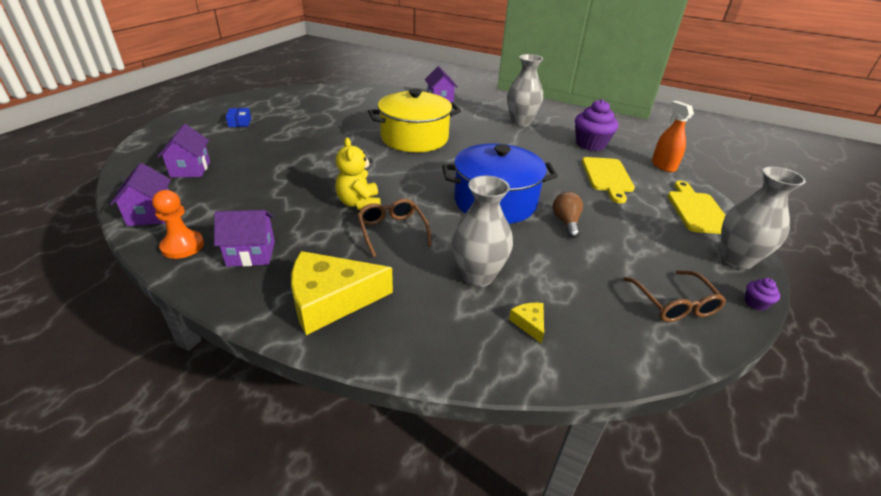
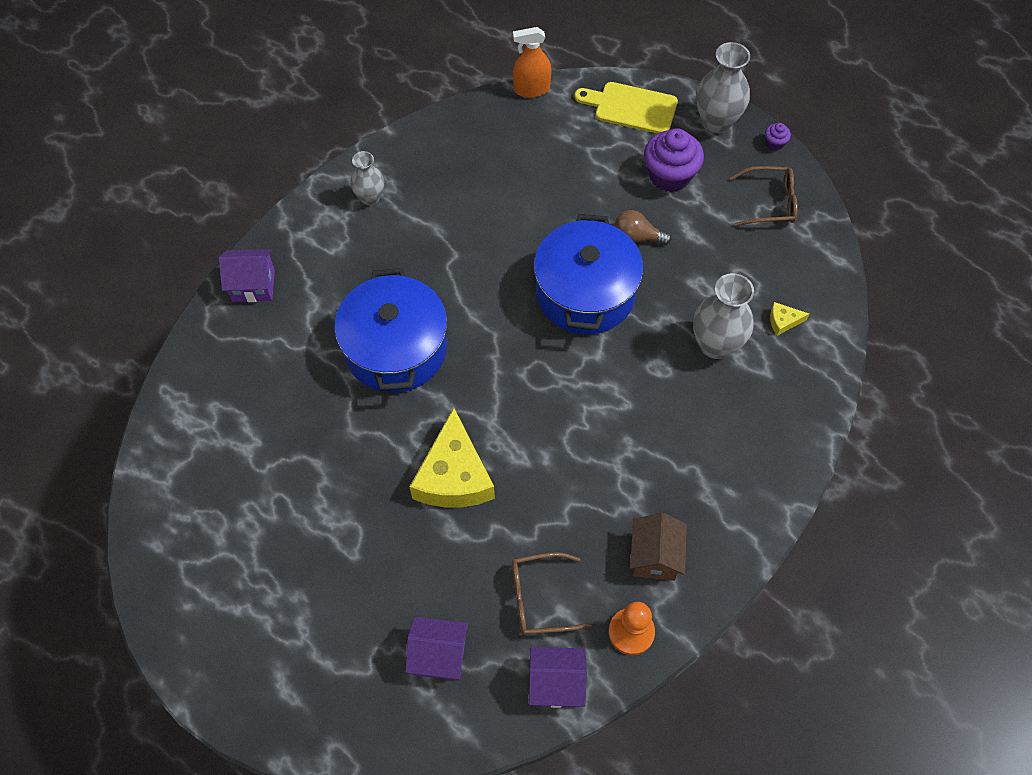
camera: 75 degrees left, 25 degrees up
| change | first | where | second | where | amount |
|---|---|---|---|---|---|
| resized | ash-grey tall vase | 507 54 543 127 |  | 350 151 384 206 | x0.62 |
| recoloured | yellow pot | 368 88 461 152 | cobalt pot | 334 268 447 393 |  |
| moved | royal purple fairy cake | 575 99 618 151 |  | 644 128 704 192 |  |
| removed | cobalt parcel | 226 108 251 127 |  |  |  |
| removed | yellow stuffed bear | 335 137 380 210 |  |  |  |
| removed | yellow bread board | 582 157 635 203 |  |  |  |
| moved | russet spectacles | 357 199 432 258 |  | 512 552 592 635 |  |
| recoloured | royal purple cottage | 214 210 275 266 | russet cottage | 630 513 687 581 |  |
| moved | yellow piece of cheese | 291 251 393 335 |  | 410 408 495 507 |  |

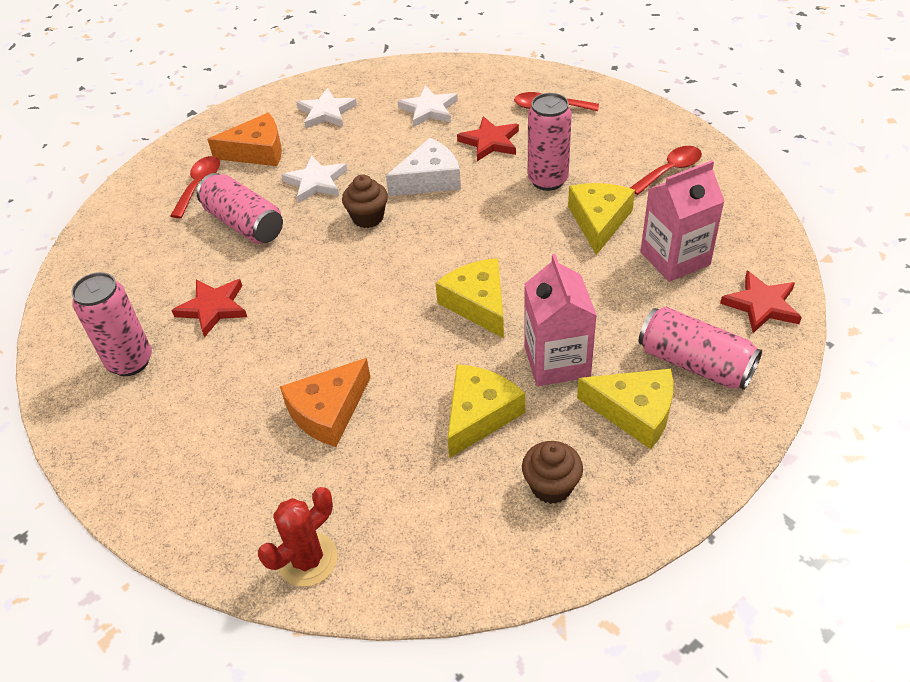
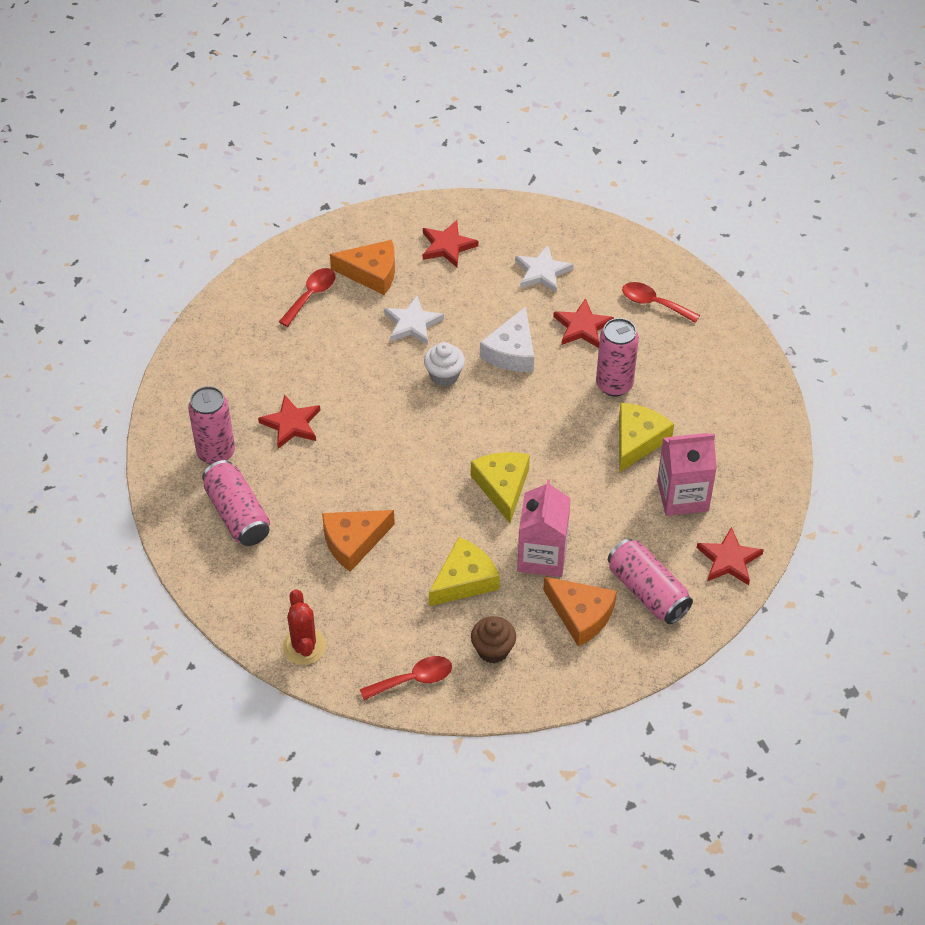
camera: 15 degrees right, 5 degrees up
| change | first | where | second | where | amount |
|---|---|---|---|---|---|
| recoloured | snow-white star | 296 88 357 129 | red star | 423 220 478 267 |  |
| turned | snow-white piece of cheese | 386 138 461 196 |  | 480 306 534 372 | 120 degrees clockwise |
| moved | red teaspoon | 630 146 702 195 |  | 360 656 452 700 |  |
| moved | rose-pink soda can | 197 173 283 244 |  | 202 460 270 546 |  |
| recoloured | russet fairy cake | 342 175 388 228 | snow-white fairy cake | 424 342 465 386 |  |
| recoloured | yellow piece of cheese | 577 369 673 449 | orange piece of cheese | 543 576 617 646 |  |
| turned | red prickly plant | 258 487 338 587 |  | 282 589 326 665 | 75 degrees counterclockwise |

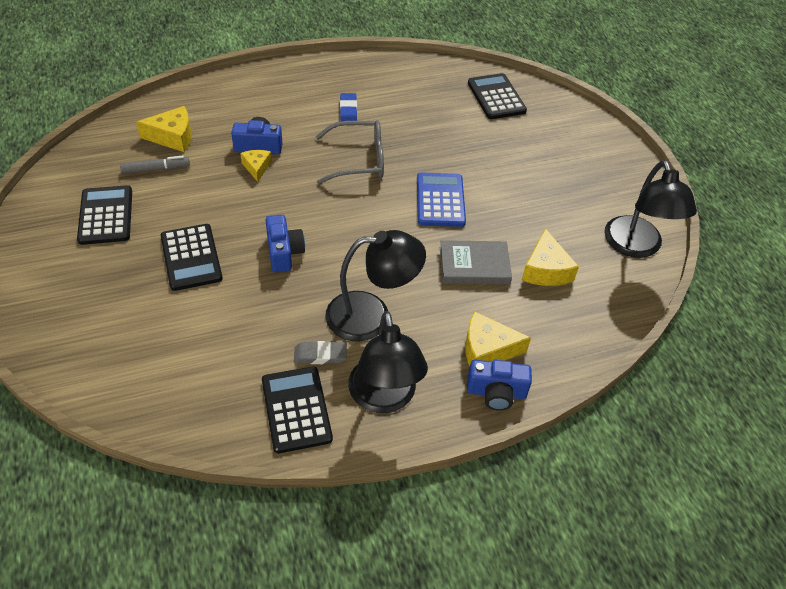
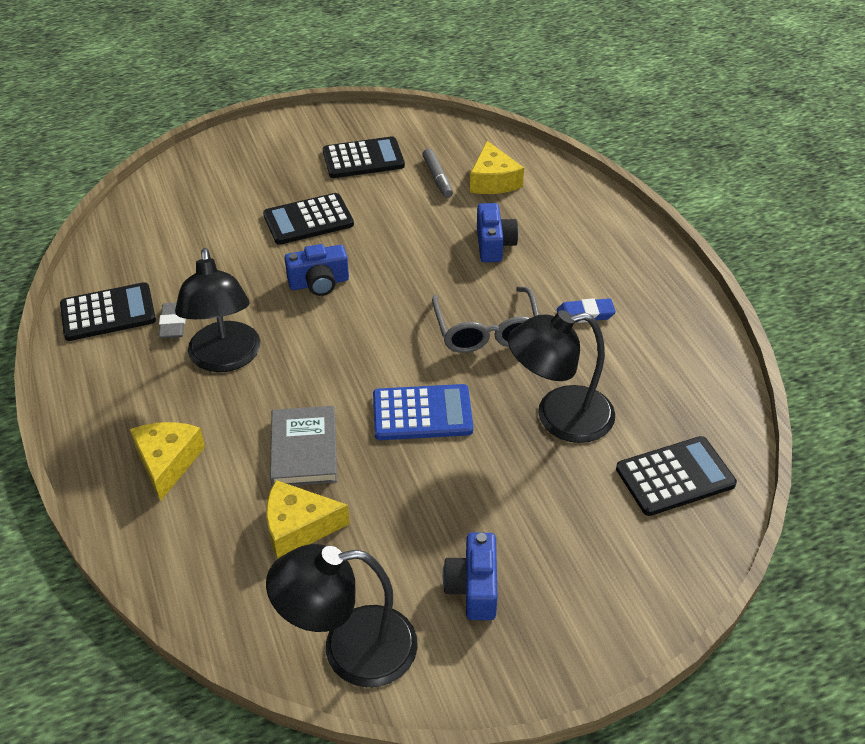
camera: 90 degrees right, 5 degrees down
| change | first | where | second | where | amount |
|---|---|---|---|---|---|
| removed | yellow piece of cheese | 240 150 272 182 |  |  |  |
| moved | black desk lamp | 348 311 428 413 |  | 508 310 615 443 |  |
| moved | cobalt compact camera | 467 360 532 411 |  | 443 532 498 620 |  |

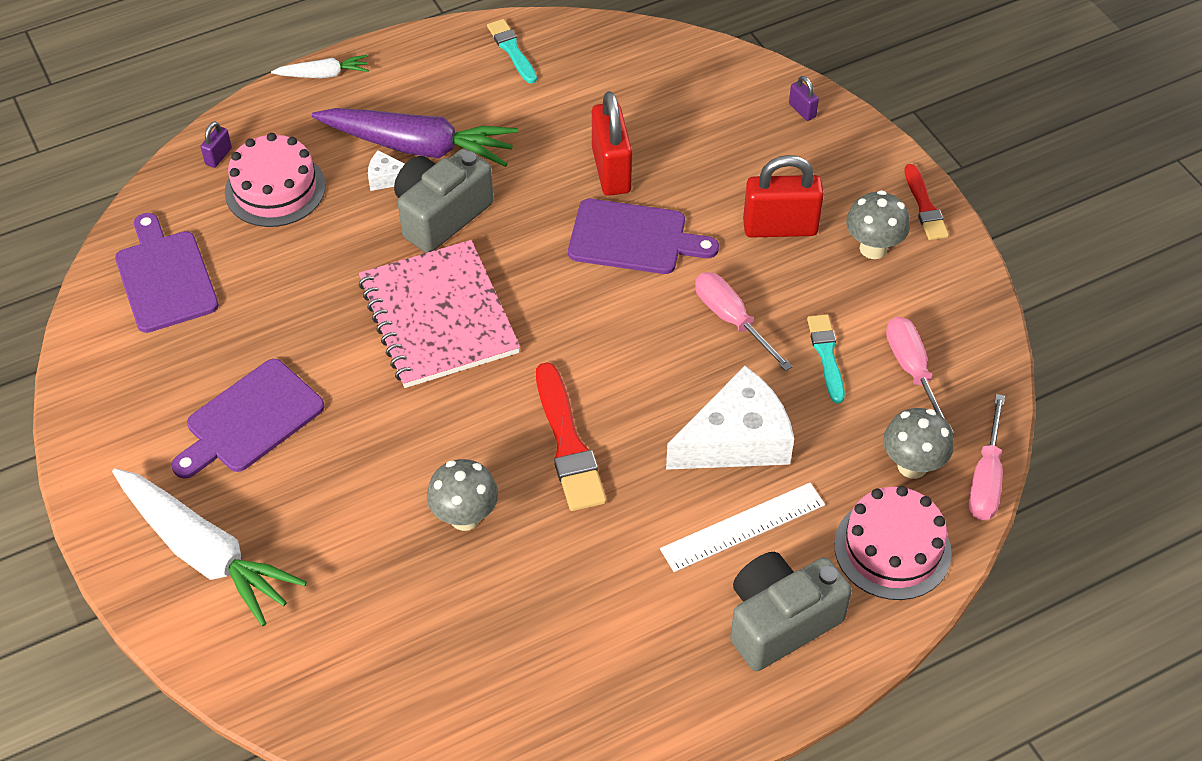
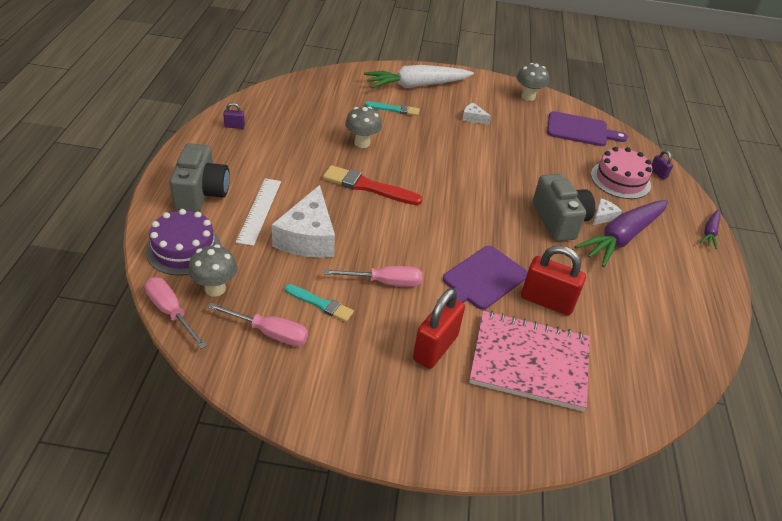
camera: 120 degrees right, 10 degrees down
| change | first | where | second | where | amount |
|---|---|---|---|---|---|
| moved | aqua paint brush | 487 19 537 84 |  | 365 101 420 116 |  |
| recoloured | snow-white toy carrot | 271 55 369 78 | royal purple toy carrot | 700 209 721 249 |  |
| moved | royal purple lock | 789 76 819 121 |  | 223 103 245 129 |  |
| removed | red paint brush | 904 164 949 240 |  |  |  |
| moved | ash-grey mushroom | 846 190 910 259 |  | 517 63 549 101 |  |
| moved | rose-pink exercise book | 358 240 520 388 |  | 469 311 590 411 |  |
| replaced | royal purple bread board | 171 359 325 479 | snow-white piece of cheese | 462 103 491 125 |  |
| recoloured | rose-pink gateau | 834 486 952 600 | royal purple gateau | 146 209 221 276 |  |

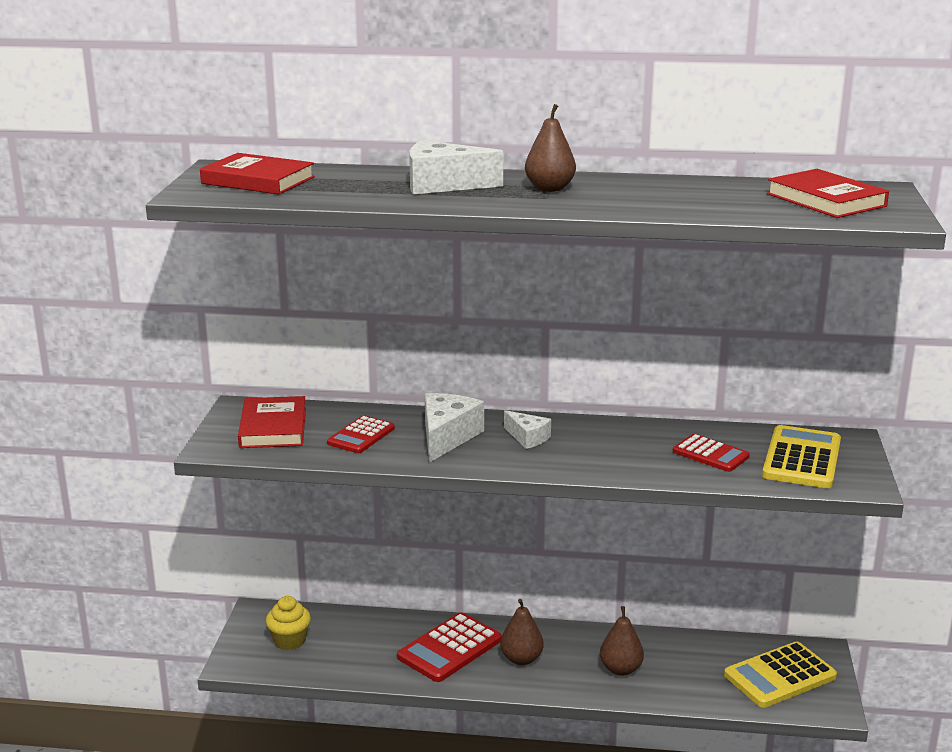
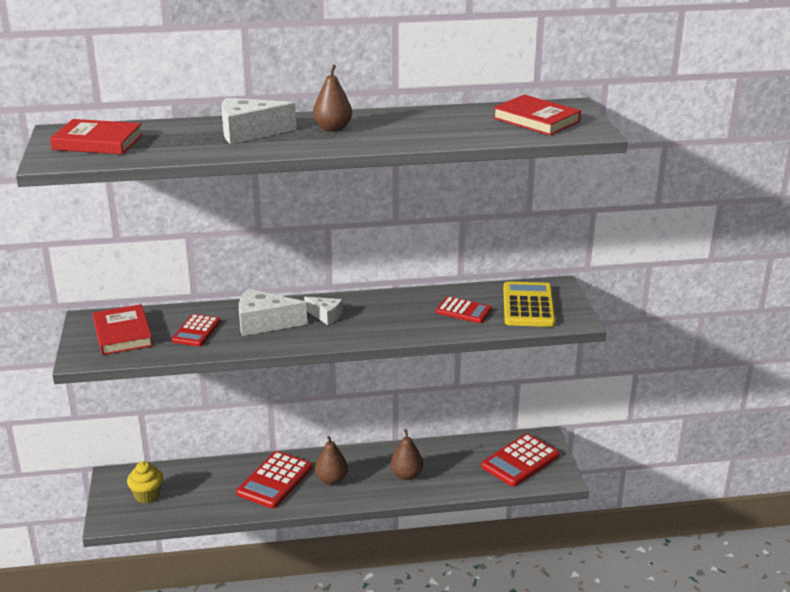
camera: 15 degrees left, 5 degrees up
| change | first | where | second | where | amount |
|---|---|---|---|---|---|
| turned | snow-white piece of cheese | 425 393 484 463 |  | 239 289 307 336 | 90 degrees counterclockwise |
| recoloured | yellow pocket calculator | 724 641 837 708 | red pocket calculator | 481 434 559 487 |  |

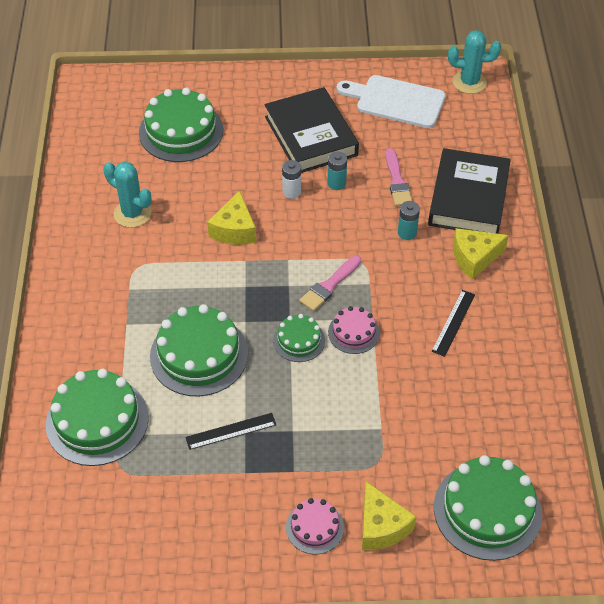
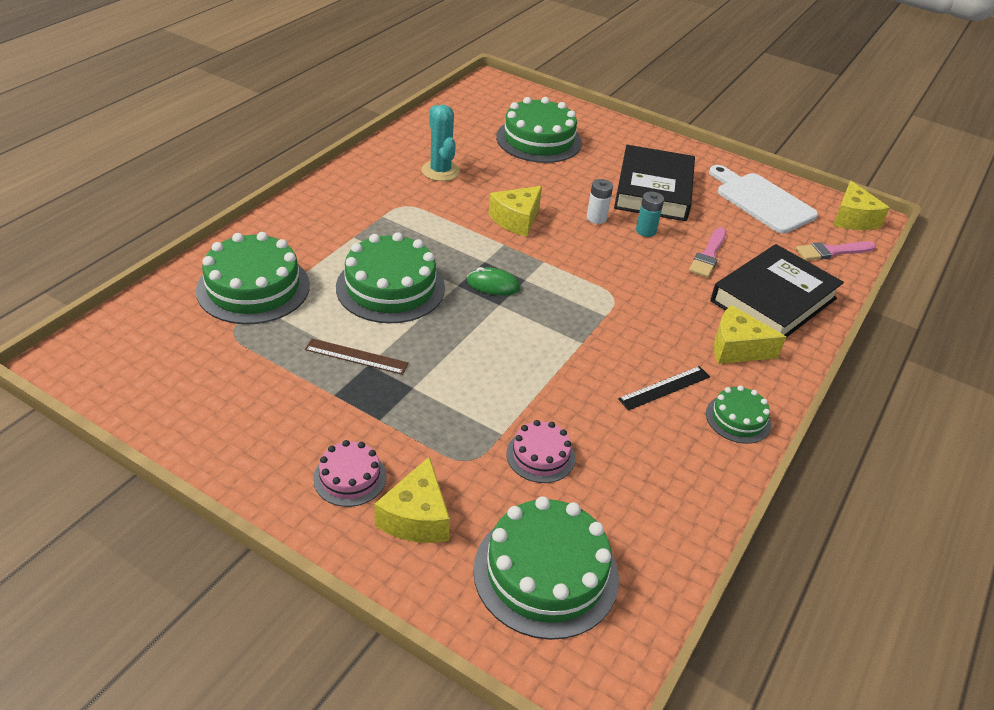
camera: 30 degrees right, 10 degrees down
| change | first | where | second | where | amount |
|---|---|---|---|---|---|
| replaced | aqua prickly plant | 448 30 501 94 | yellow piece of cheese | 833 180 890 230 |  |
| removed | aqua AA battery | 398 201 420 240 |  |  |  |
| moved | rose-pink paint brush | 300 255 361 311 |  | 796 241 876 260 |  |
| moved | rose-pink gateau | 328 306 380 354 |  | 506 420 575 483 |  |
| moved | emerald gateau | 273 314 325 362 |  | 706 385 771 444 |  |
| recoloured | black ruler | 185 413 276 450 | russet ruler | 305 338 409 375 |  |
| added |  |  | emerald computer mouse | 467 267 520 295 |  |

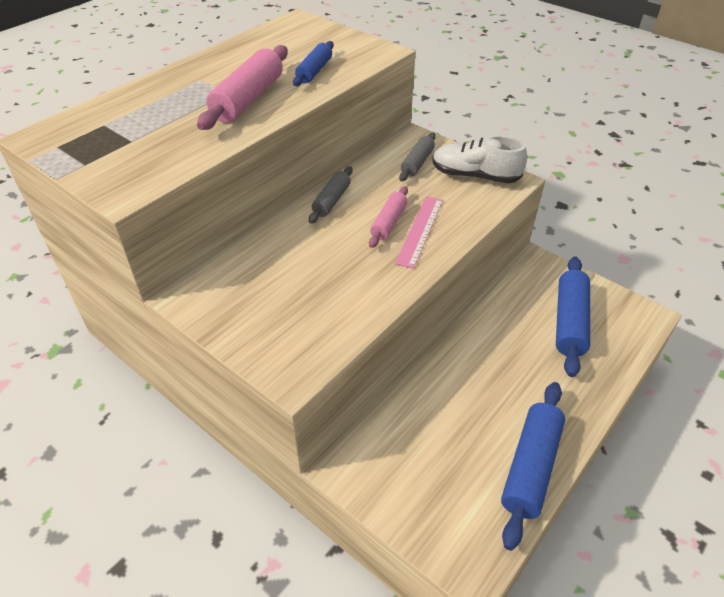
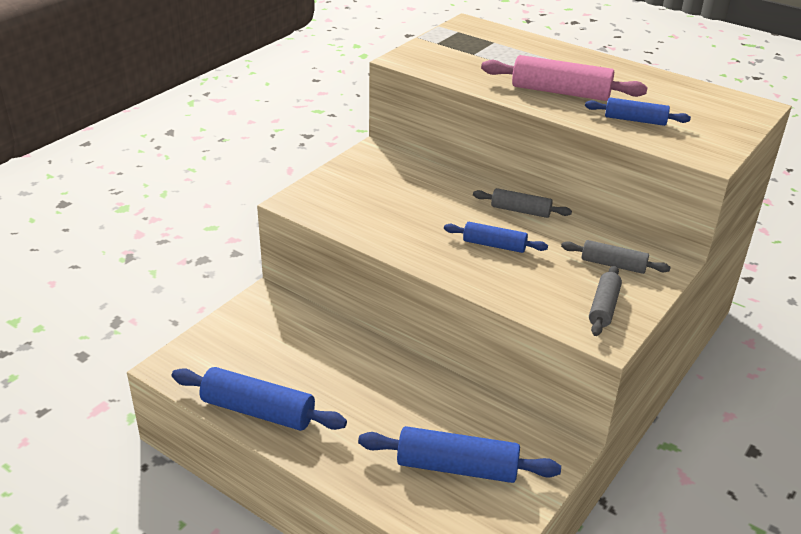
camera: 85 degrees right, 10 degrees down
| change | first | where | second | where | amount |
|---|---|---|---|---|---|
| replaced | snow-white sneaker | 432 136 527 183 | ash-grey pastry roller | 589 265 622 336 |  |
| recoloured | rose-pink pastry roller | 369 186 408 248 | cobalt pastry roller | 444 222 548 253 |  |
| removed | rose-pink ruler | 395 196 443 269 |  |  |  |

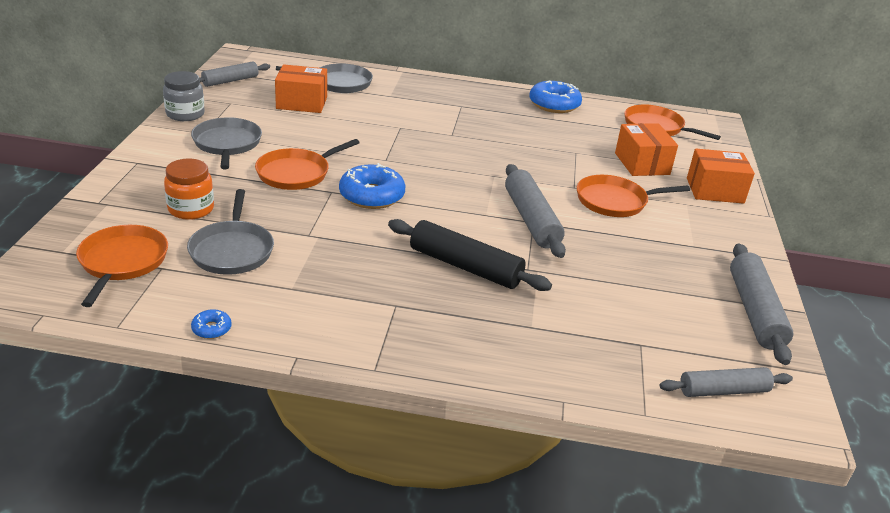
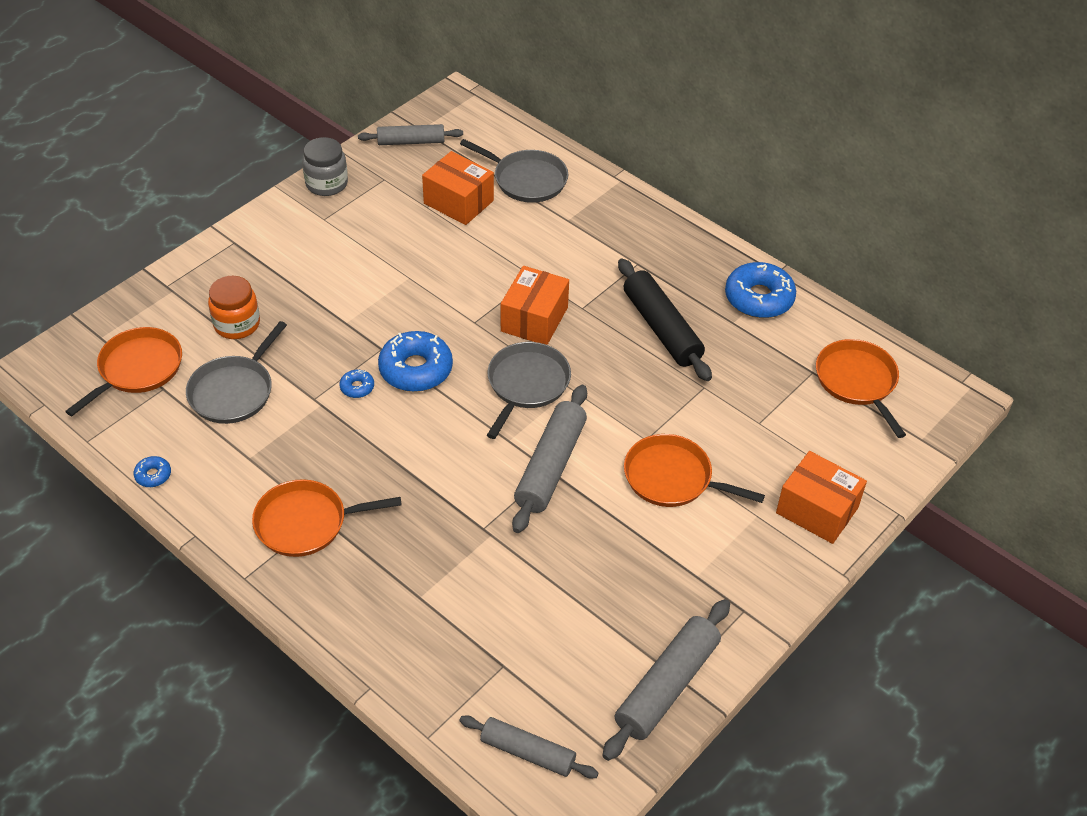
camera: 35 degrees right, 15 degrees up
| change | first | where | second | where | amount |
|---|---|---|---|---|---|
| moved | ash-grey skillet | 191 117 262 169 |  | 487 342 571 439 |  |
| moved | orange parcel | 615 123 678 176 |  | 501 266 569 345 |  |
| moved | orange skillet | 255 139 360 190 |  | 252 479 402 557 |  |
| moved | black pastry roller | 388 219 552 291 |  | 618 259 712 381 |  |
| added |  |  | cobalt glazed donut | 340 370 374 398 |  |

